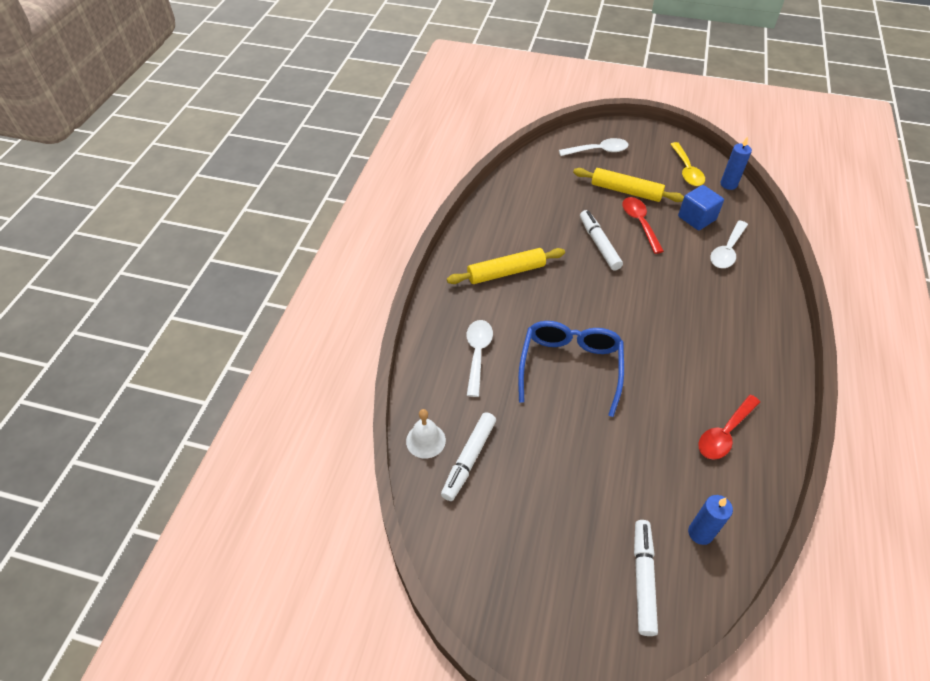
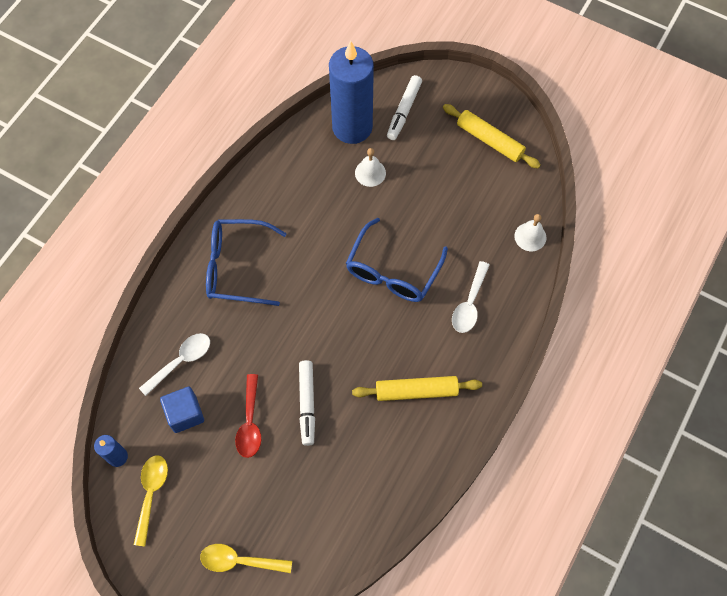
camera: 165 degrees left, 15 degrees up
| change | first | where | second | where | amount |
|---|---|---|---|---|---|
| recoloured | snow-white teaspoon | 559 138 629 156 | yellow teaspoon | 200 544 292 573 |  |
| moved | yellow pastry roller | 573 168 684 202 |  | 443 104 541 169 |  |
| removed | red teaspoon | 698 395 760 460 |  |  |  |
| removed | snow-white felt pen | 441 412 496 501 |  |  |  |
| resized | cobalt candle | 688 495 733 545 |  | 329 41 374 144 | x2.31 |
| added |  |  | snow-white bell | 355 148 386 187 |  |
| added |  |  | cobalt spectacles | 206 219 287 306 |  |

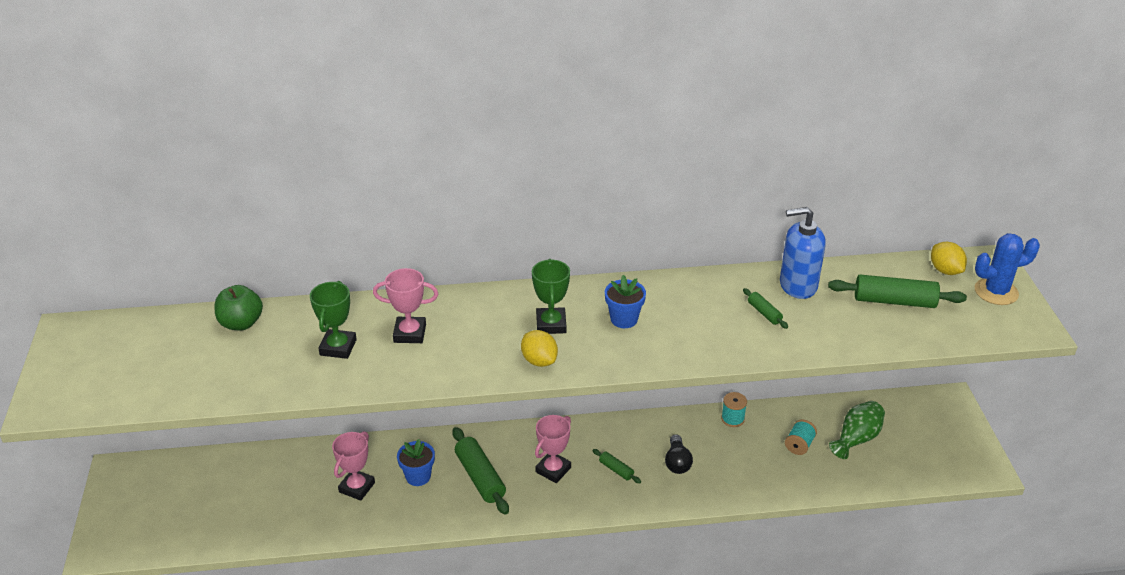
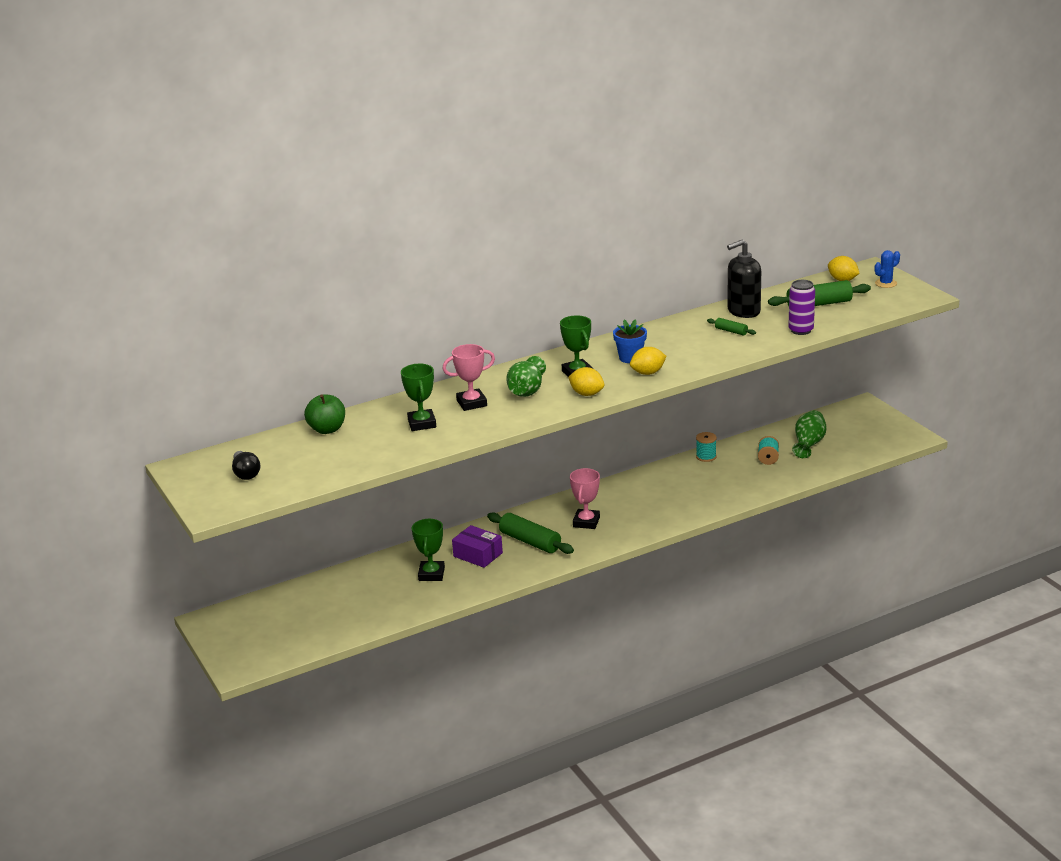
camera: 20 degrees left, 10 degrees down
| change | first | where | second | where | amount |
|---|---|---|---|---|---|
| recoloured | cobalt pump bottle | 780 207 826 299 | black pump bottle | 727 239 761 318 |  |
| resized | cobalt prickly plant | 975 233 1040 305 |  | 875 250 900 288 | x0.64 |
| recoloured | rose-pink trophy | 332 431 375 501 | emerald trophy | 412 519 445 581 |  |
| moved | black light bulb | 665 434 693 474 |  | 232 451 260 480 |  |
| replaced | cobalt flower pot | 397 439 435 486 | royal purple parcel | 452 525 503 568 |  |
| removed | emerald pastry roller | 593 449 641 483 |  |  |  |
| added |  |  | royal purple soda can | 788 280 815 335 |  |
| added |  |  | yellow citrus fruit | 630 347 667 375 |  |
| added |  |  | emerald tall vase | 506 356 546 397 |  |

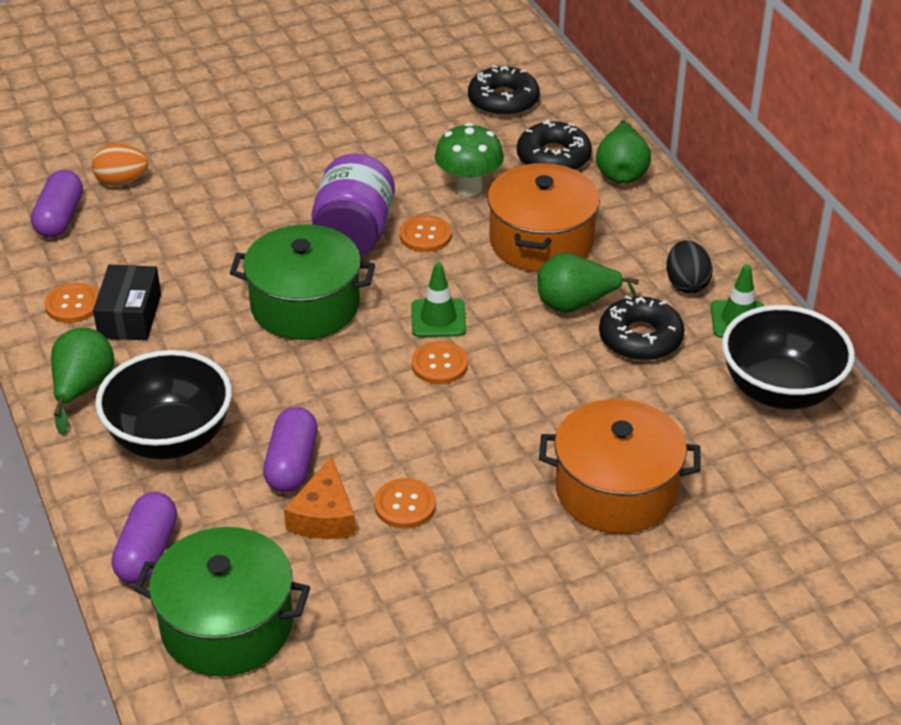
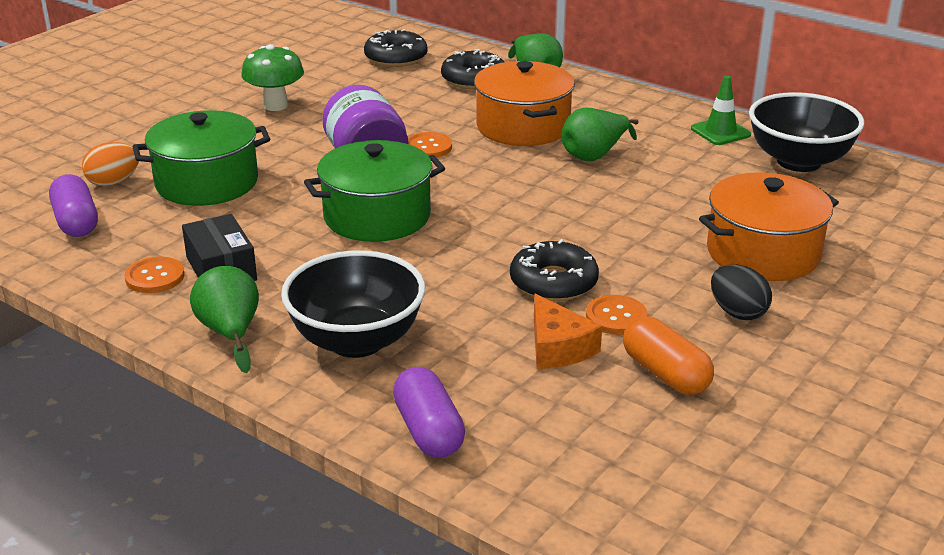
camera: 30 degrees left, 10 degrees down
| change | first | where | second | where | amount |
|---|---|---|---|---|---|
| moved | emerald mushroom | 435 123 504 196 |  | 241 44 304 111 |  |
| moved | black egg | 666 240 713 293 |  | 711 264 772 320 |  |
| removed | emerald safety cone | 411 263 466 337 |  |  |  |
| moved | black glazed donut | 599 295 684 361 |  | 510 239 599 301 |  |
| removed | orange button | 411 341 468 384 |  |  |  |
| removed | royal purple pill | 263 407 318 492 |  |  |  |
| moved | emerald pot | 133 527 310 677 |  | 132 110 270 206 |  |
| added |  |  | orange pill | 623 316 714 395 |  |

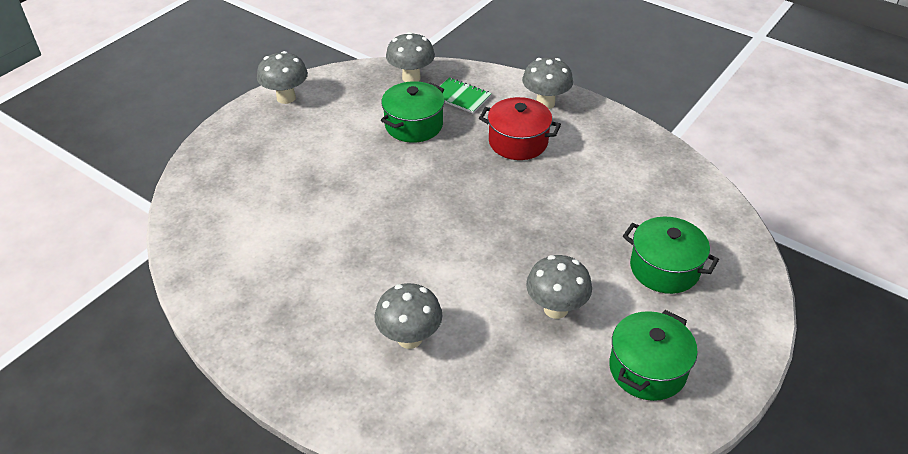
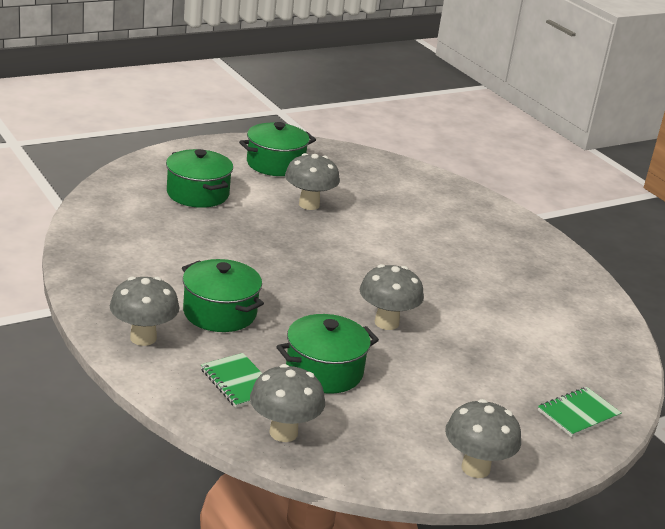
camera: 160 degrees left, 15 degrees down
| change | first | where | second | where | amount |
|---|---|---|---|---|---|
| recoloured | red pot | 479 97 561 160 | emerald pot | 182 259 264 332 |  |
| moved | ash-grey mushroom | 375 283 442 349 |  | 360 264 424 330 |  |
| added |  |  | emerald exercise book | 538 387 621 437 |  |

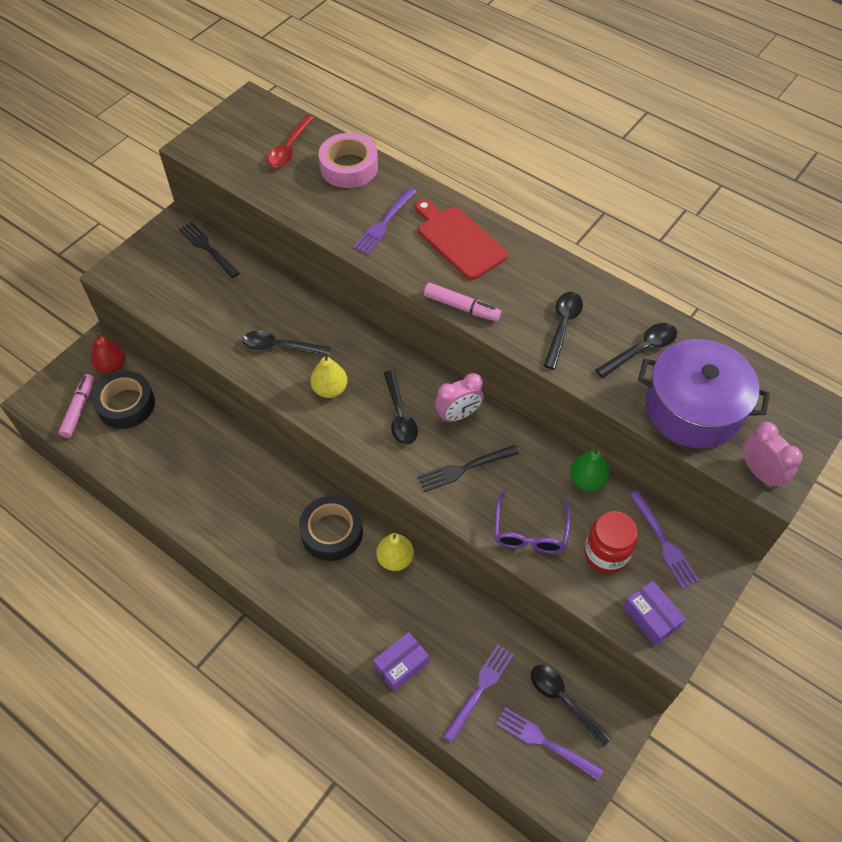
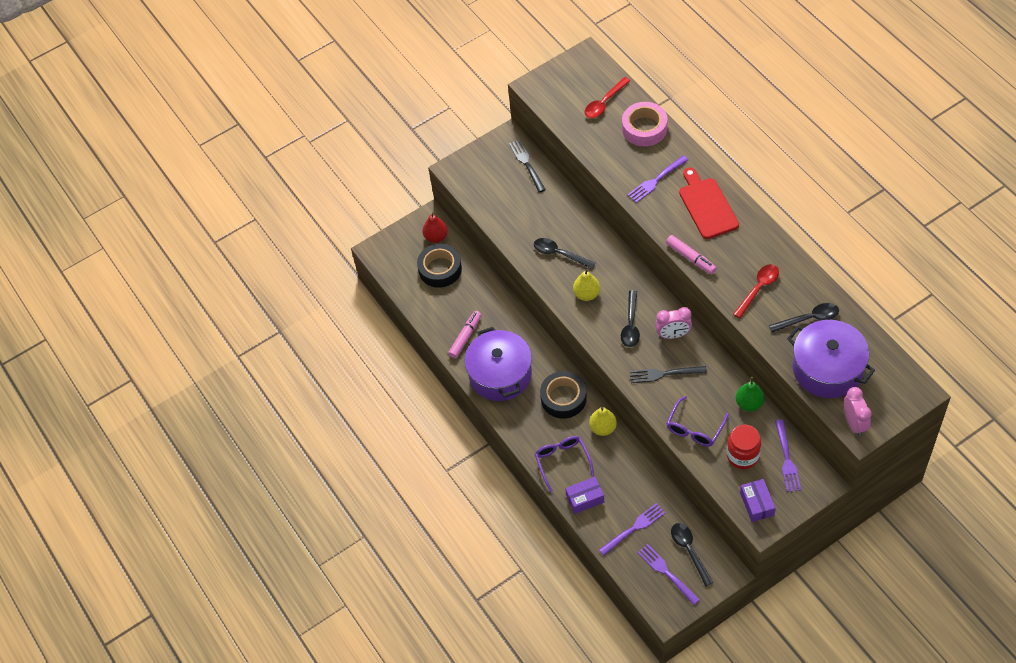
camera: 25 degrees right, 0 degrees up
| change | first | where | second | where | amount |
|---|---|---|---|---|---|
| recoloured | black teaspoon | 544 292 583 369 | red teaspoon | 733 264 779 318 |  |
| moved | rose-pink felt pen | 58 374 94 438 |  | 448 311 481 358 |  |
| added |  |  | royal purple pot | 465 327 532 401 |  |
| added |  |  | royal purple spectacles | 535 436 594 492 |  |

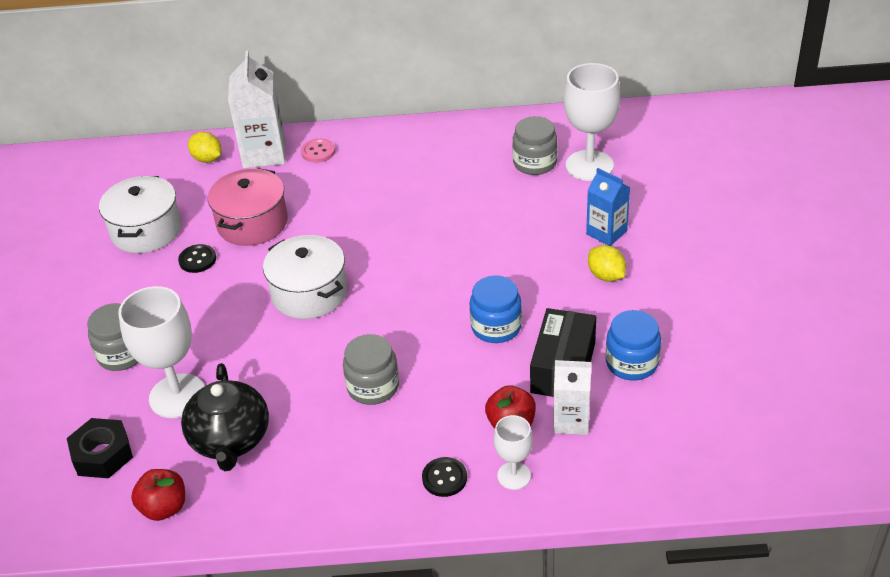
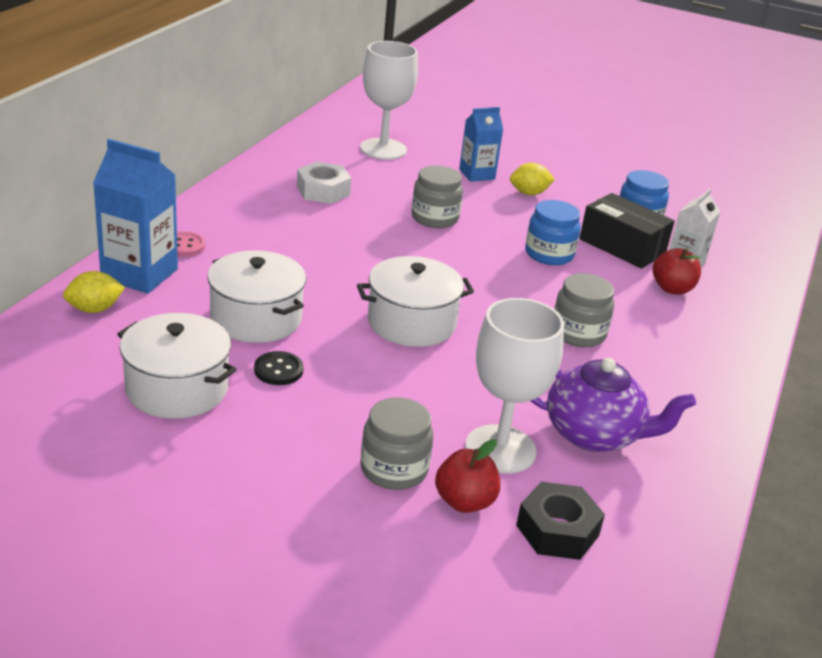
camera: 70 degrees left, 10 degrees down
| change | first | where | second | where | amount |
|---|---|---|---|---|---|
| recoloured | snow-white carton | 228 51 285 168 | cobalt carton | 93 139 178 294 |  |
| moved | ash-grey jam jar | 512 116 558 175 |  | 411 165 463 228 |  |
| recoloured | rose-pink pot | 208 168 288 246 | snow-white pot | 207 250 306 343 |  |
| recoloured | black china teapot | 181 363 269 471 | royal purple china teapot | 531 358 696 452 |  |
| removed | snow-white chalice | 494 415 533 490 |  |  |  |
| removed | black button | 422 457 467 497 |  |  |  |
| moved | red apple fruit | 131 469 185 521 |  | 435 439 500 513 |  |
| added |  |  | snow-white hex nut | 297 162 351 204 |  |

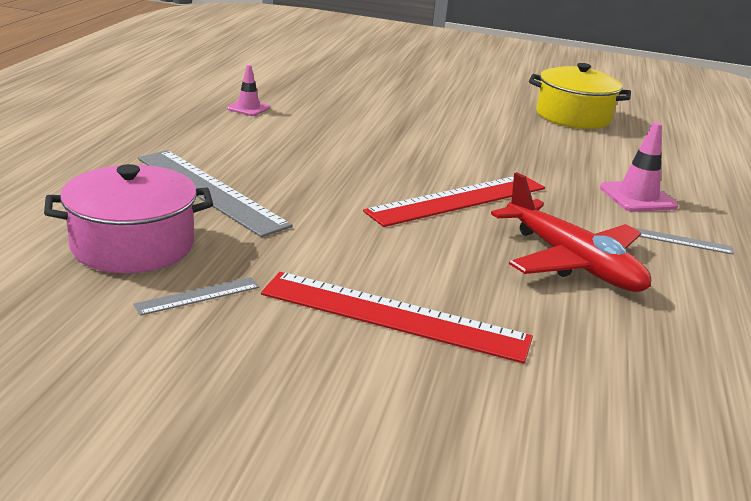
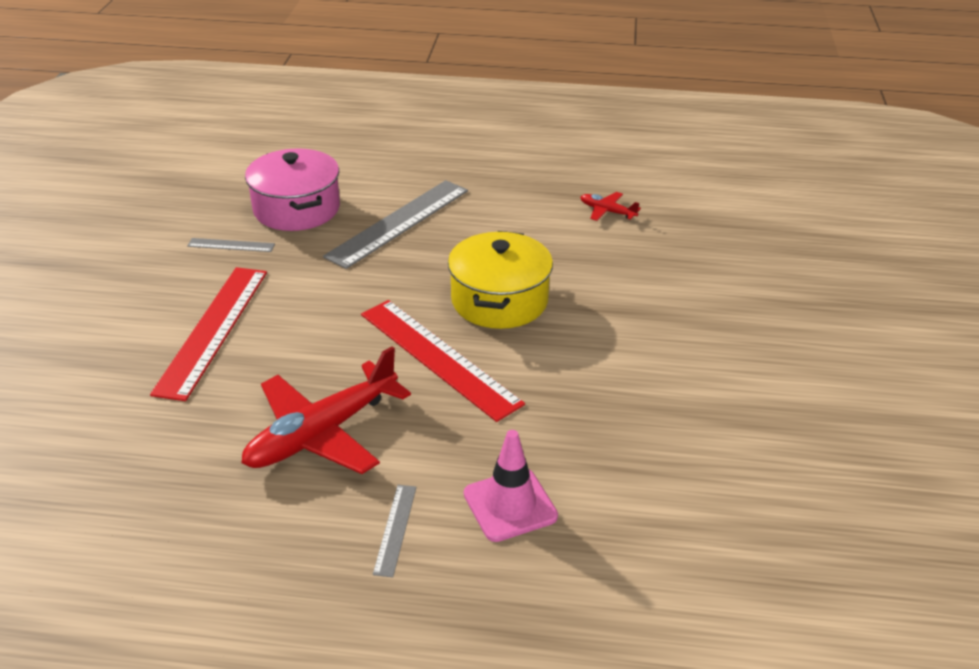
camera: 85 degrees right, 10 degrees up
| change | first | where | second | where | amount |
|---|---|---|---|---|---|
| moved | yellow pot | 529 63 631 129 |  | 448 231 553 329 |  |
| replaced | rose-pink safety cone | 227 65 270 116 | red aeroplane | 580 192 641 221 |  |
| turned | ash-grey ruler | 133 277 259 316 |  | 187 238 275 252 | 45 degrees counterclockwise |

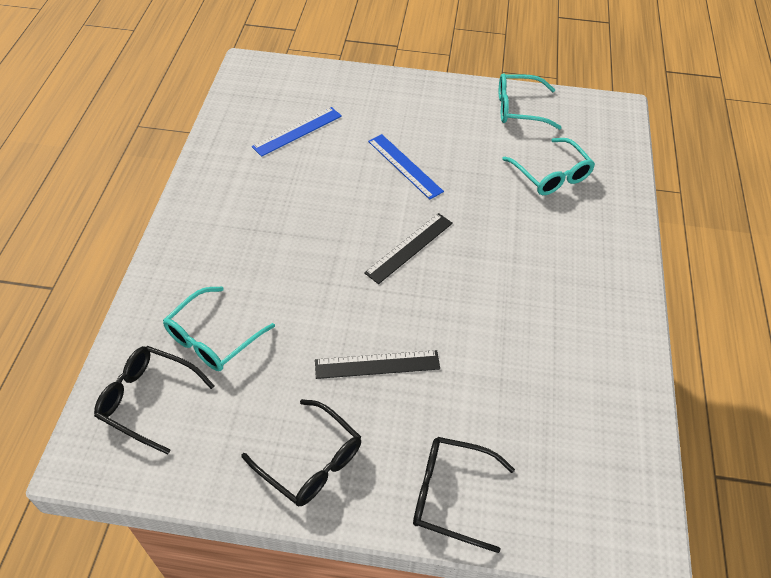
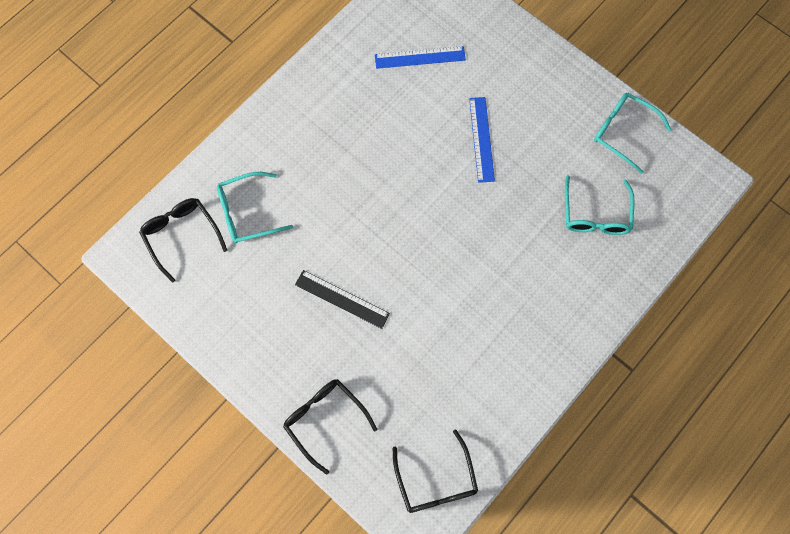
camera: 35 degrees right, 20 degrees up
| change | first | where | second | where | amount |
|---|---|---|---|---|---|
| removed | black ruler | 364 213 453 284 |  |  |  |
| moved | black spectacles | 242 399 361 507 |  | 392 429 478 513 |  |

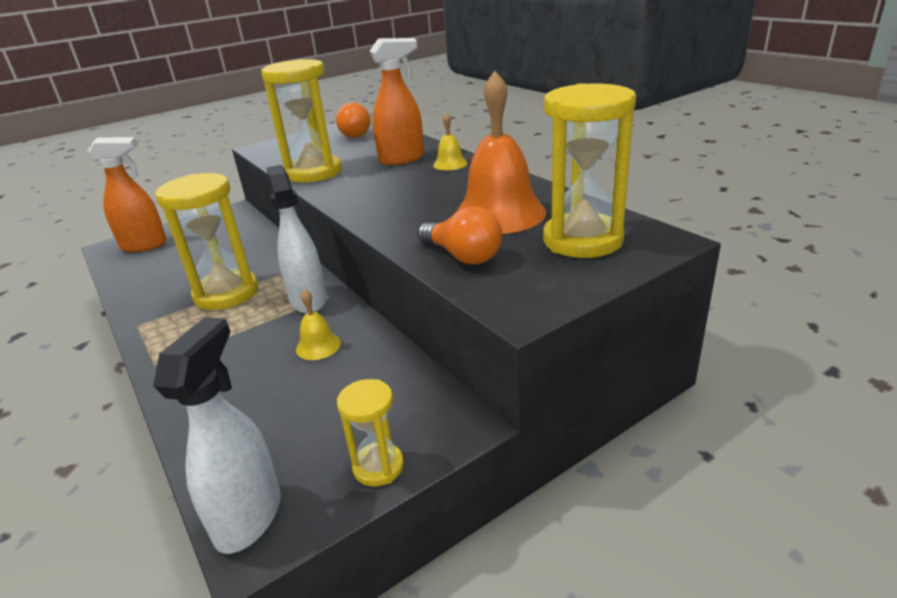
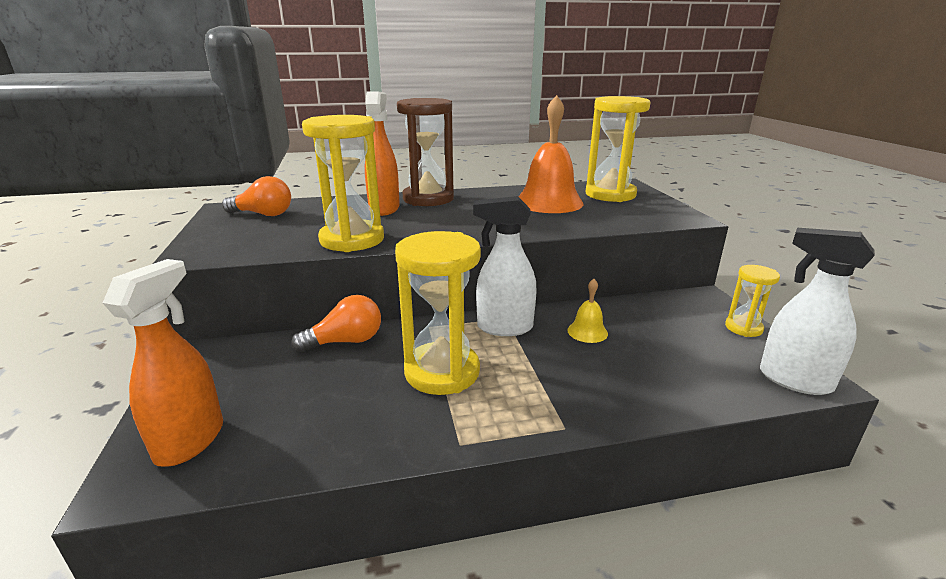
camera: 70 degrees left, 5 degrees down
| change | first | where | second | where | amount |
|---|---|---|---|---|---|
| replaced | yellow bell | 433 112 468 170 | russet sand timer | 397 98 454 206 |  |
| moved | orange light bulb | 418 207 502 264 |  | 291 295 381 352 |  |

